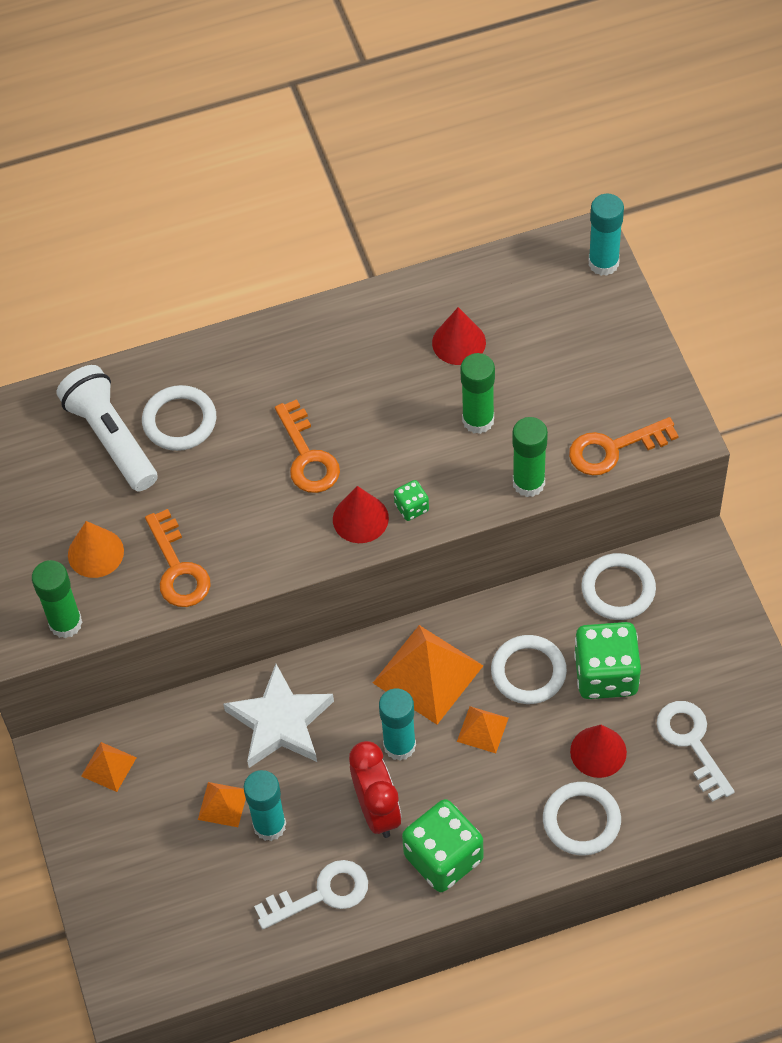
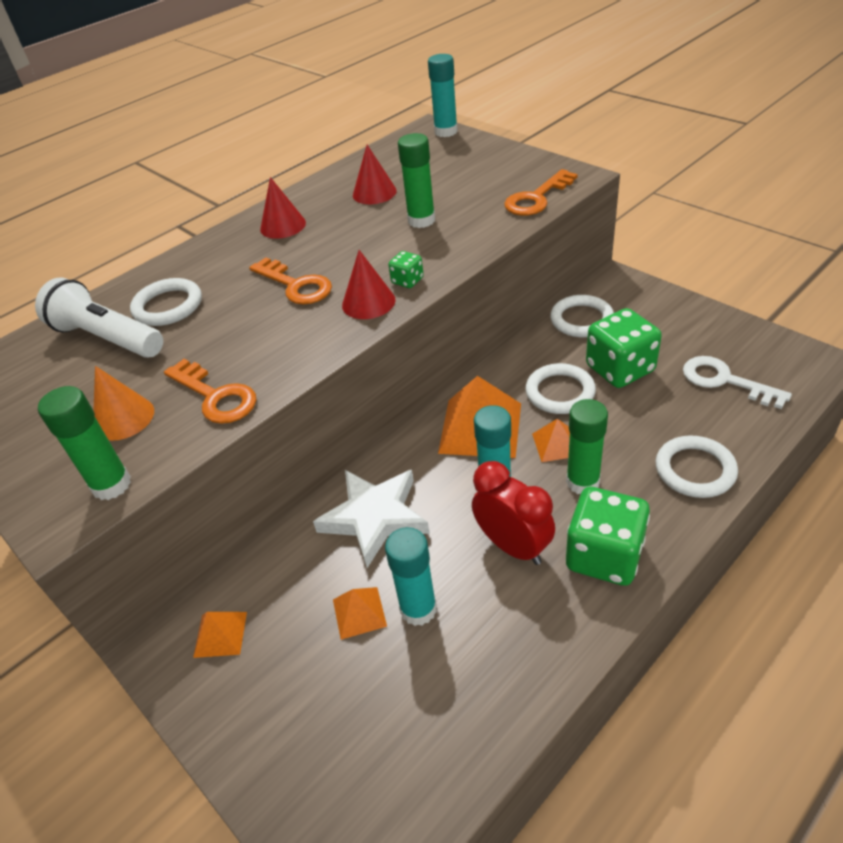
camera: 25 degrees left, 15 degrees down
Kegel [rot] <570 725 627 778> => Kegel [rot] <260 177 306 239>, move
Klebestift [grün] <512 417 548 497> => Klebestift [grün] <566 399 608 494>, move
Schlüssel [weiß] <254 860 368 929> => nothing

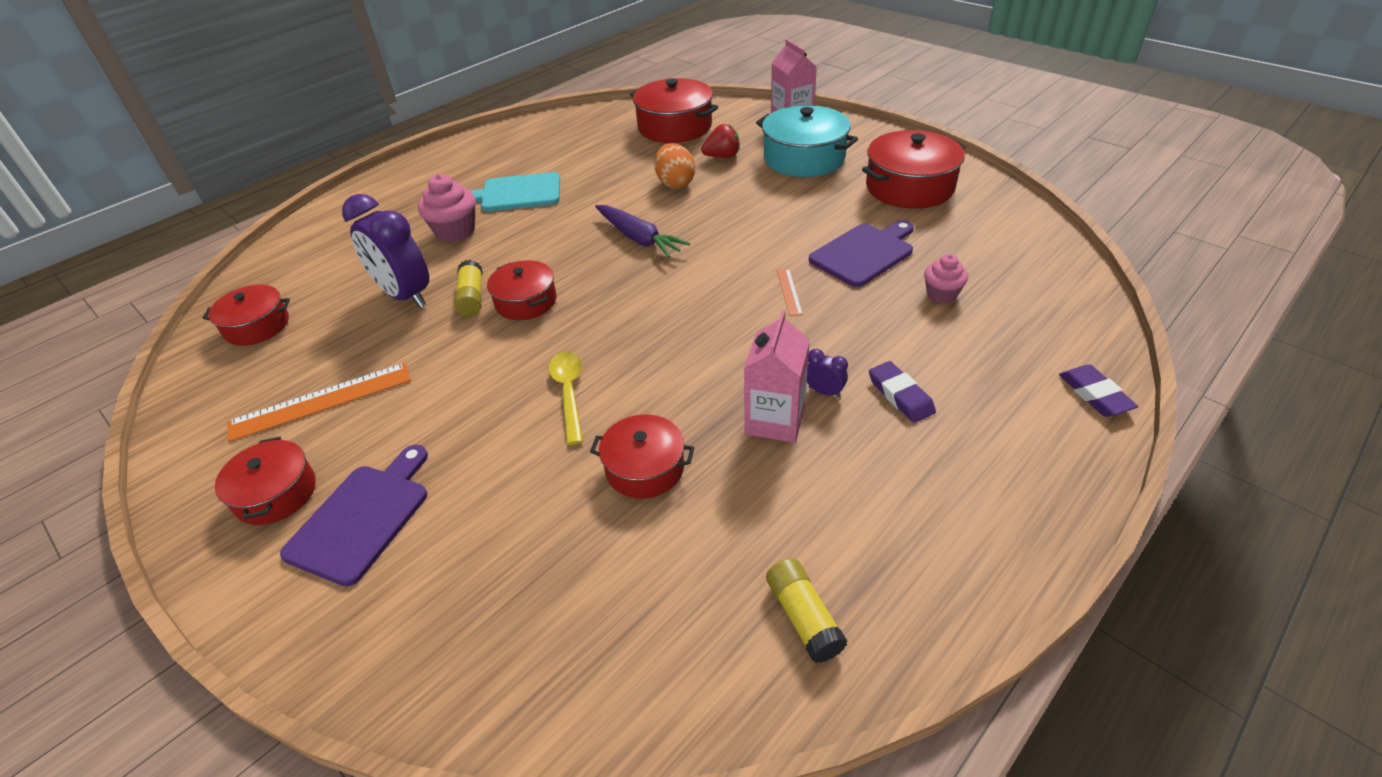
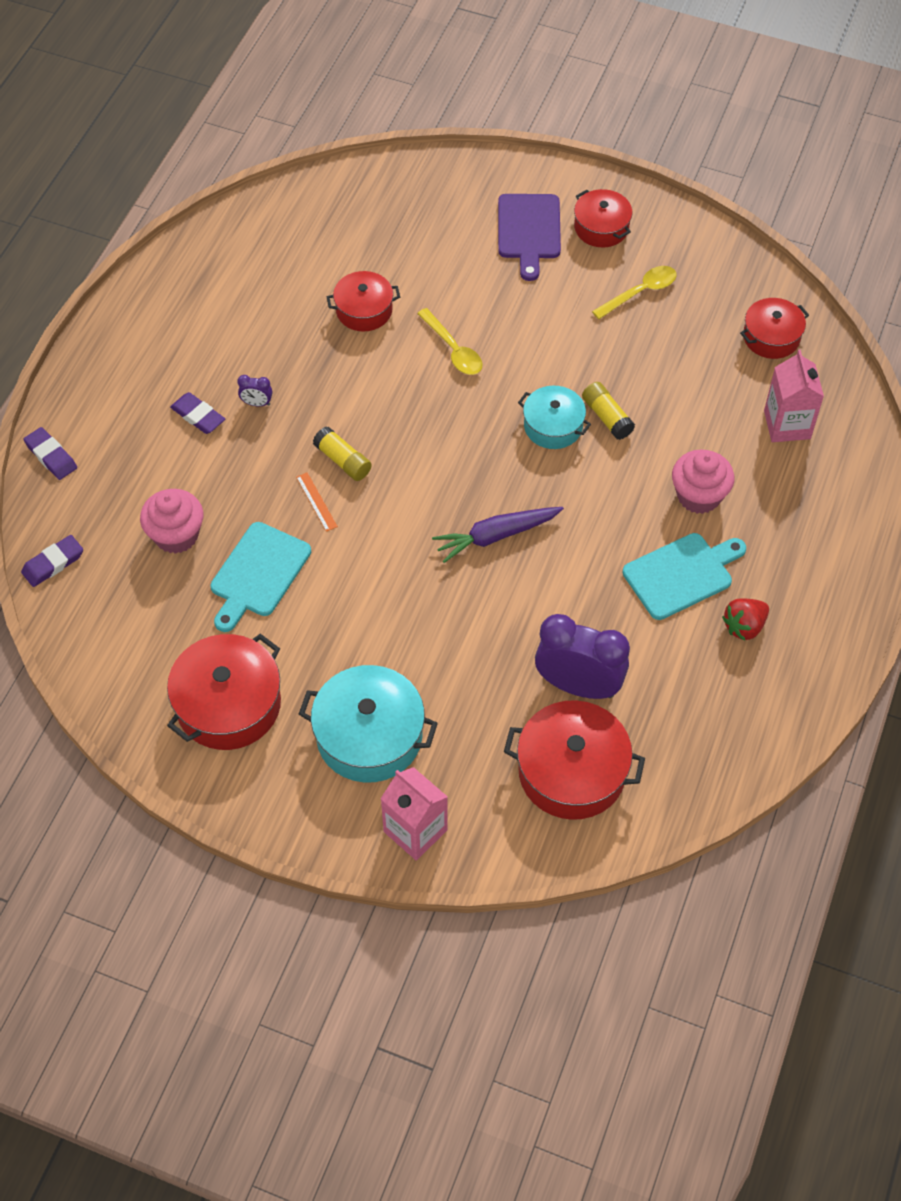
camera: 155 degrees right, 15 degrees up
nothing => Radiergummi [lila] <21 535 83 587>
Muffin [rosa] <924 254 968 303> => Muffin [rosa] <140 489 203 554>, x1.57
Schneidebrett [lila] <809 220 914 287> => Schneidebrett [türkis] <210 522 311 632>
Klebestift [gelb] <766 558 847 663> => Klebestift [gelb] <313 427 372 481>, move
Karotte [lila] <595 205 690 258> => Karotte [lila] <432 507 564 563>, 45 degrees counterclockwise
Kochtopf [rot] <487 260 557 320> => Kochtopf [türkis] <518 386 591 449>
Wecker [lila] <342 194 429 308> => Wecker [lila] <535 614 630 699>, move
Lineal [orange] <227 363 411 442> => Löffel [gelb] <592 266 677 319>
Erdbeere [rot] <701 124 740 158> => Erdbeere [rot] <722 598 769 641>, move
Getränkekarton [rosa] <744 310 810 443> => Getränkekarton [rosa] <764 350 824 442>, move
Ei [orange] <654 143 695 189> => nothing

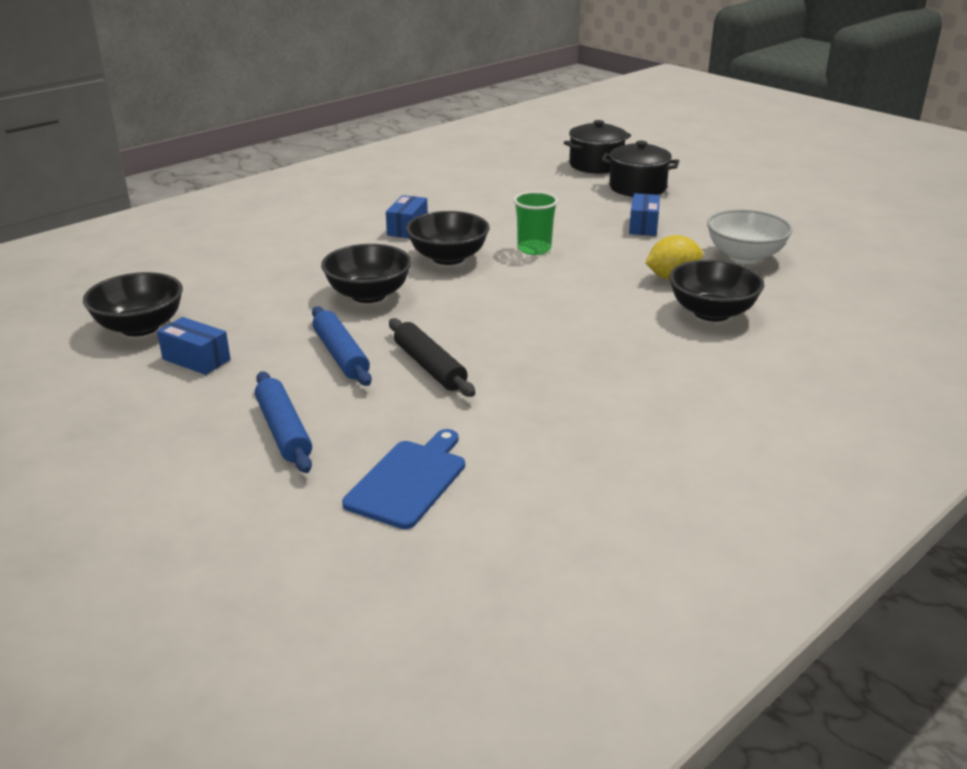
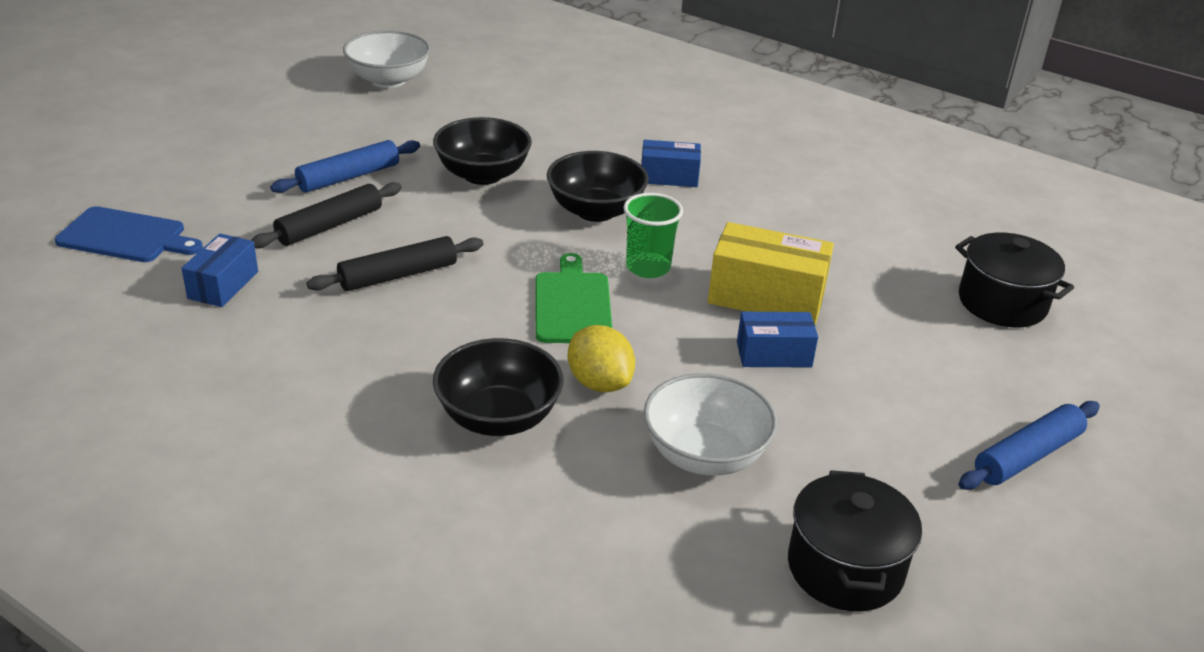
camera: 75 degrees right, 5 degrees up
Schachtel [blau] <157 317 231 375> => Schachtel [blau] <181 234 258 307>, move
nothing => Nudelholz [schwarz] <307 236 483 291>
Schüssel [schwarz] <83 272 183 336> => Schüssel [weiß] <343 30 430 88>
nothing => Schneidebrett [grün] <536 253 612 343>
nothing => Schachtel [gelb] <708 222 834 325>
Kochtopf [schwarz] <601 141 679 197> => Kochtopf [schwarz] <788 470 922 611>, move
Nudelholz [blau] <255 371 312 473> => Nudelholz [blau] <958 401 1100 490>, move

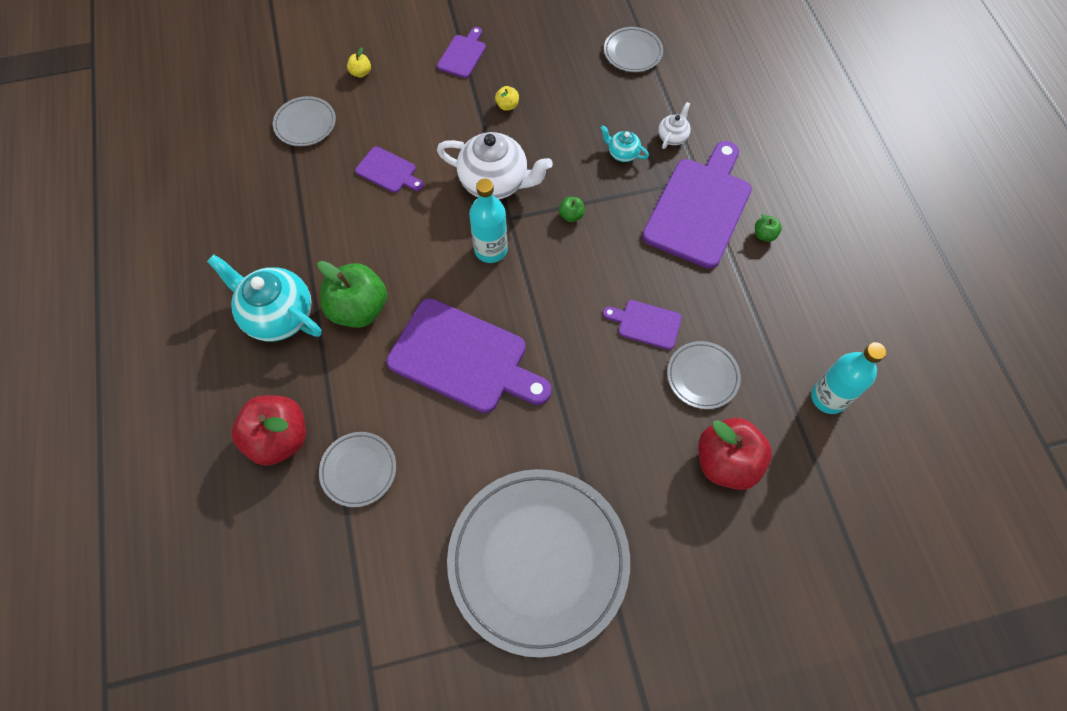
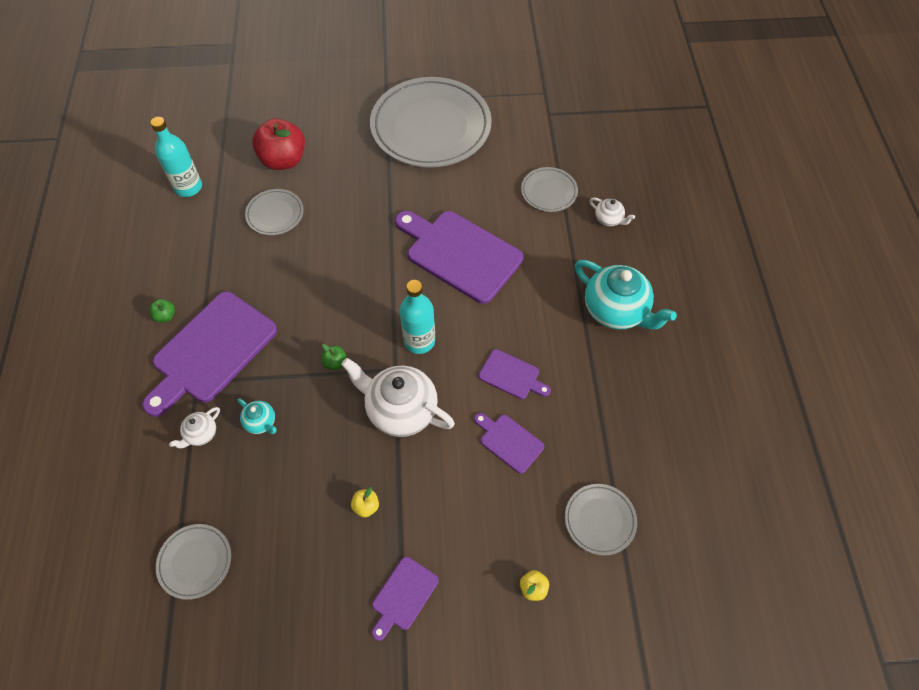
camera: 170 degrees left, 5 degrees down
Schneidebrett [lila] <603 300 682 350> => Schneidebrett [lila] <479 349 551 399>, move
Apfel [rot] <232 395 306 466> => Teekanne [weiß] <590 198 635 226>
Apfel [grün] <318 261 387 328> => nothing

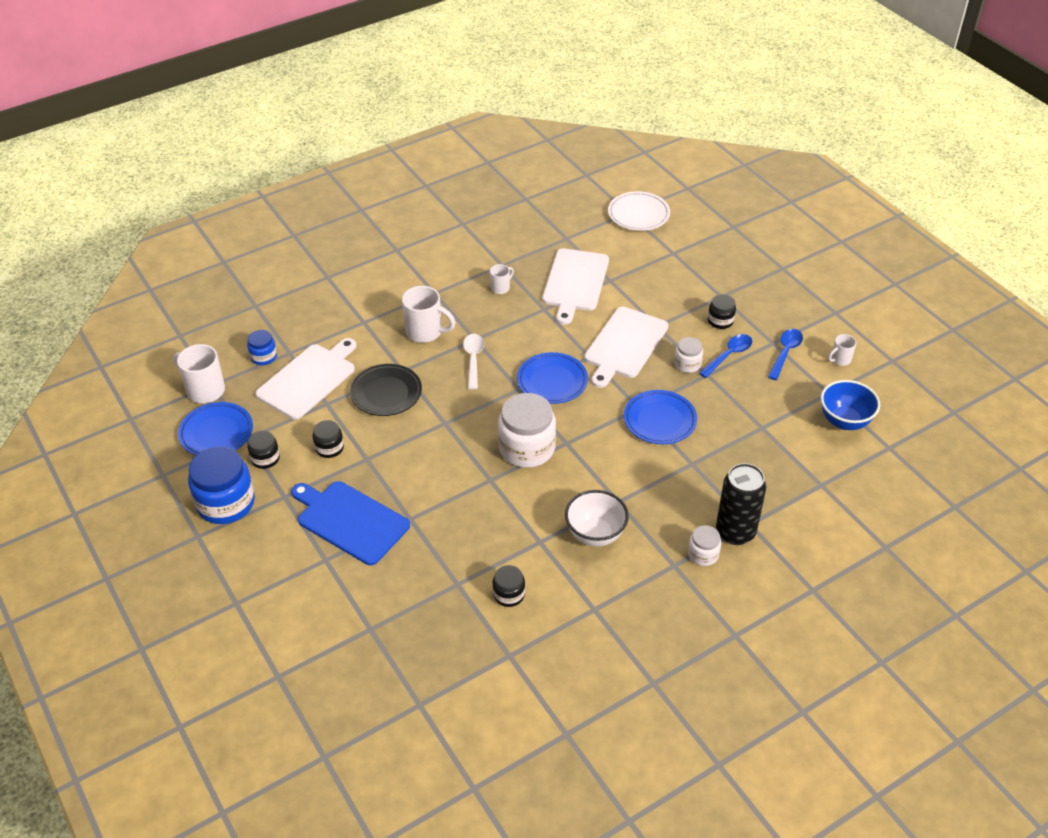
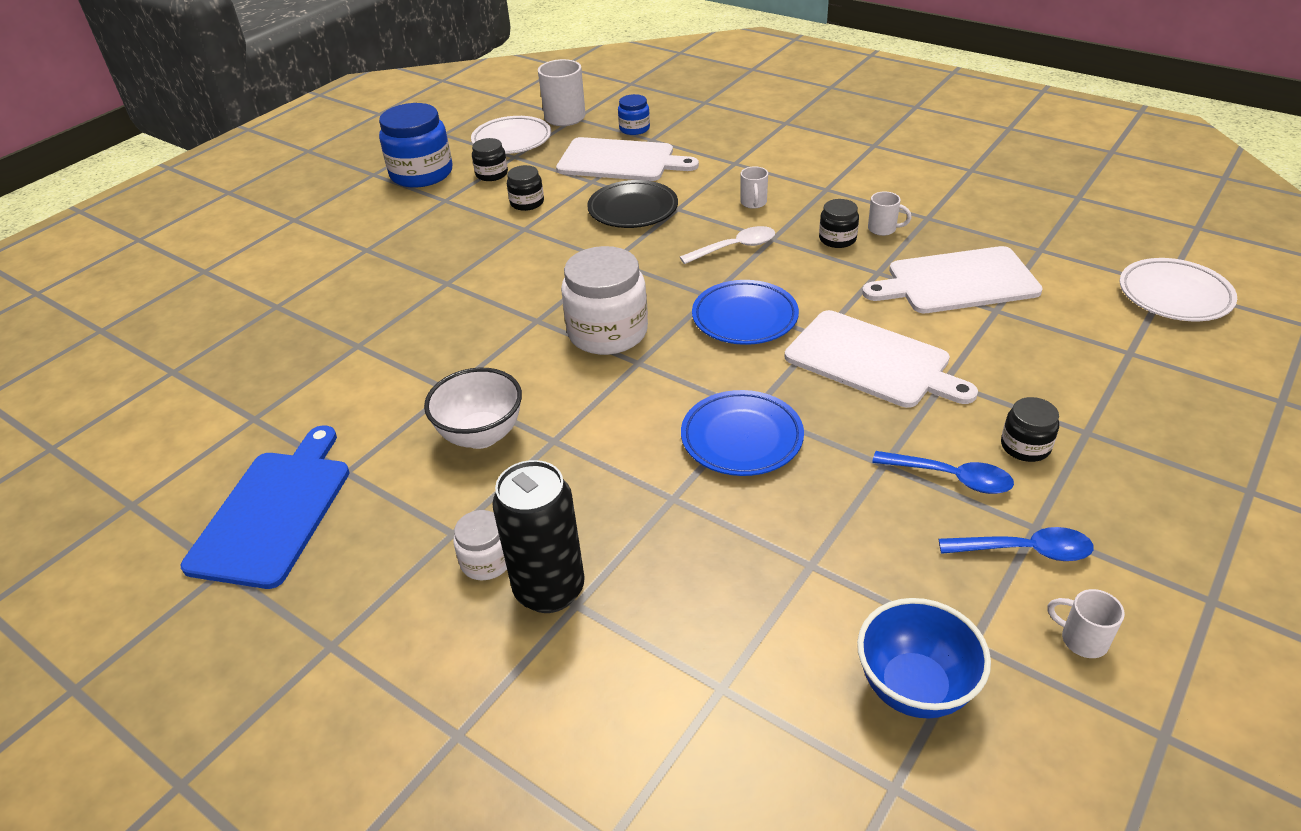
camera: 70 degrees right, 5 degrees down
Schneidebrett [blau] <291 481 410 565> => Schneidebrett [blau] <181 426 350 589>, move
Teller [blau] <178 402 253 455> => Teller [weiß] <471 116 551 154>
Tasse [weiß] <402 286 456 343> => Tasse [weiß] <740 166 768 209>, x0.55
Schneidebrett [weiß] <584 307 668 388> => Schneidebrett [weiß] <785 310 978 408>, 150 degrees counterclockwise
Einmachglas [schwarz] <493 565 525 607> => Einmachglas [schwarz] <819 199 859 248>, move
Einmachglas [weiß] <674 337 703 373> => nothing

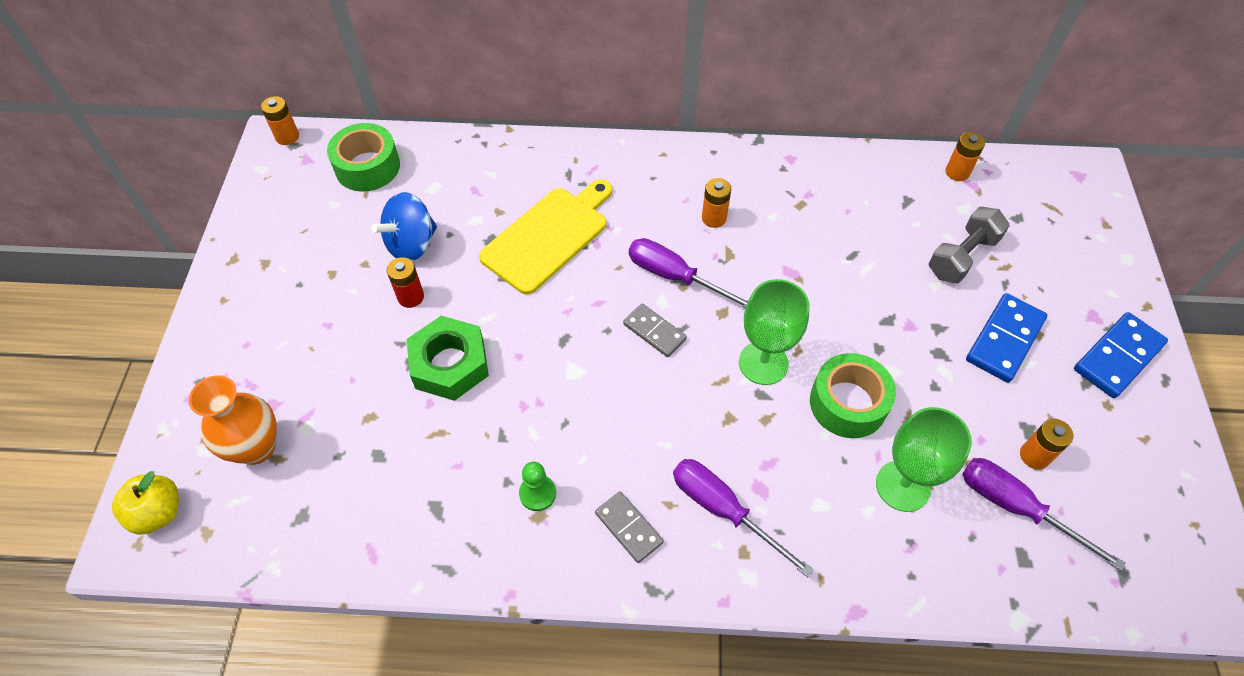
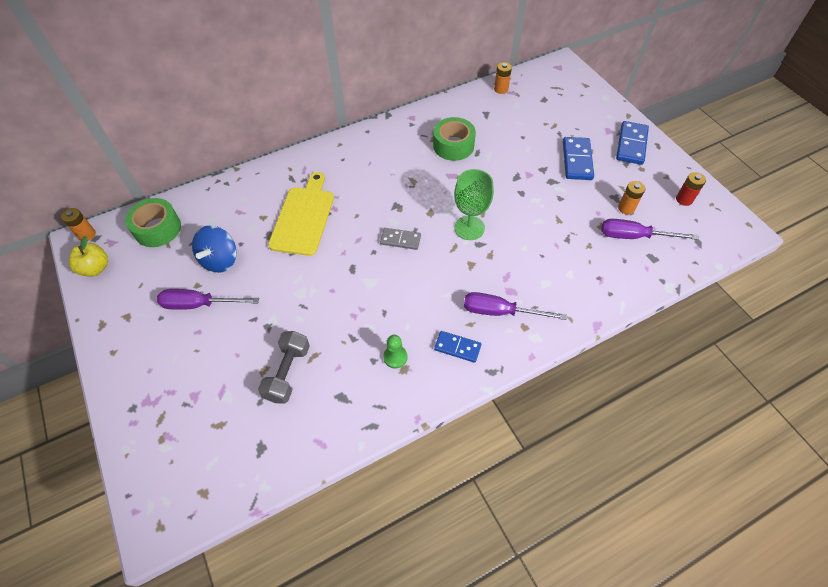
camera: 30 degrees left, 0 degrees up
Apfel [gelb] <112 471 179 535> => Apfel [gelb] <69 236 108 276>, move
Schraubenzieher [lila] <629 238 748 308> => Schraubenzieher [lila] <157 289 259 310>, move
Hantel [grau] <929 207 1010 283> => Hantel [grau] <258 331 310 404>, move
Klebeband [grün] <810 353 896 438> => Klebeband [grün] <433 117 476 161>, move
Dominostein [grau] <595 491 664 563> => Dominostein [blau] <434 331 481 363>
Batterie [rot] <387 257 424 308> => Batterie [rot] <676 172 706 206>, move
Vase [orange] <189 375 277 465> => nothing
Sechskantmutter [grün] <406 316 489 401> => nothing
Batterie [orange] <702 178 731 228> => nothing
Kelch [grün] <876 407 972 512> => nothing

